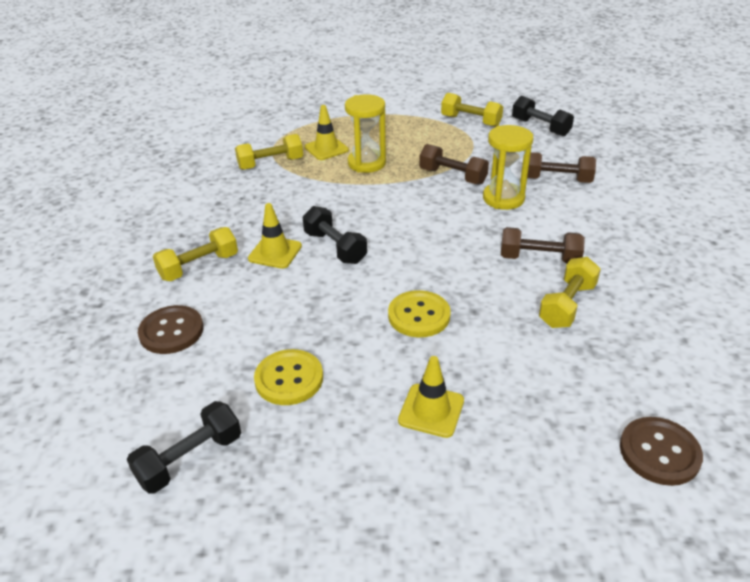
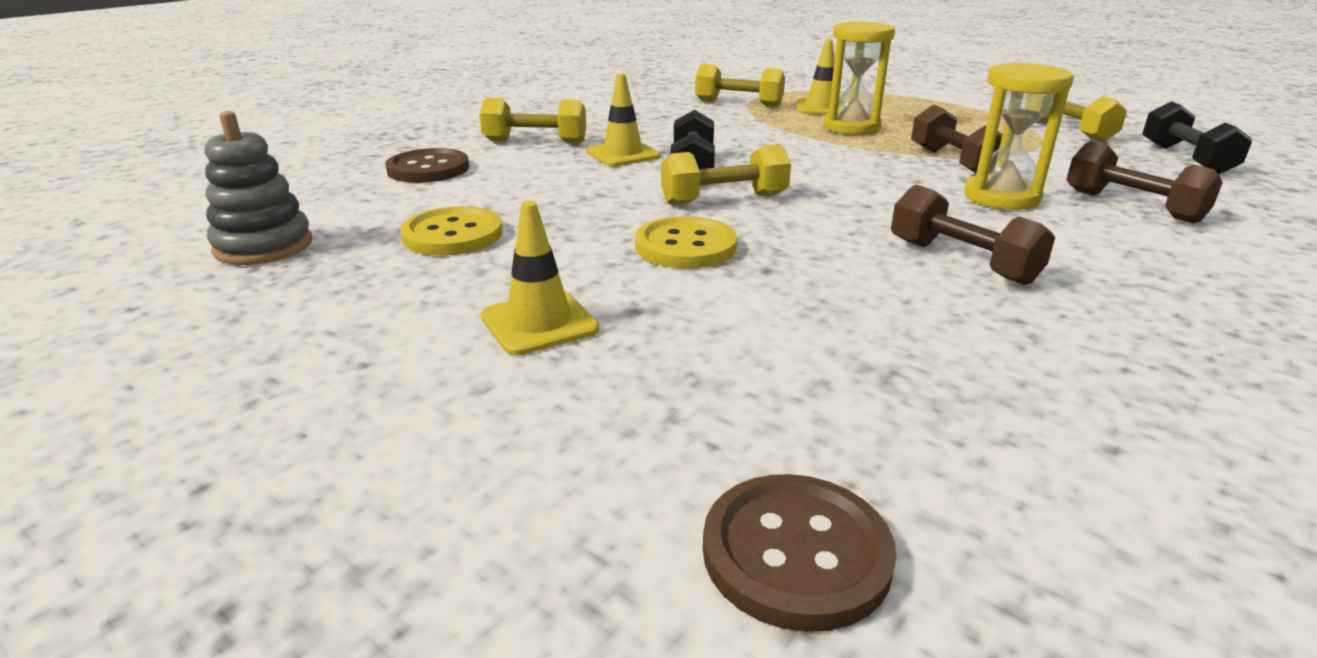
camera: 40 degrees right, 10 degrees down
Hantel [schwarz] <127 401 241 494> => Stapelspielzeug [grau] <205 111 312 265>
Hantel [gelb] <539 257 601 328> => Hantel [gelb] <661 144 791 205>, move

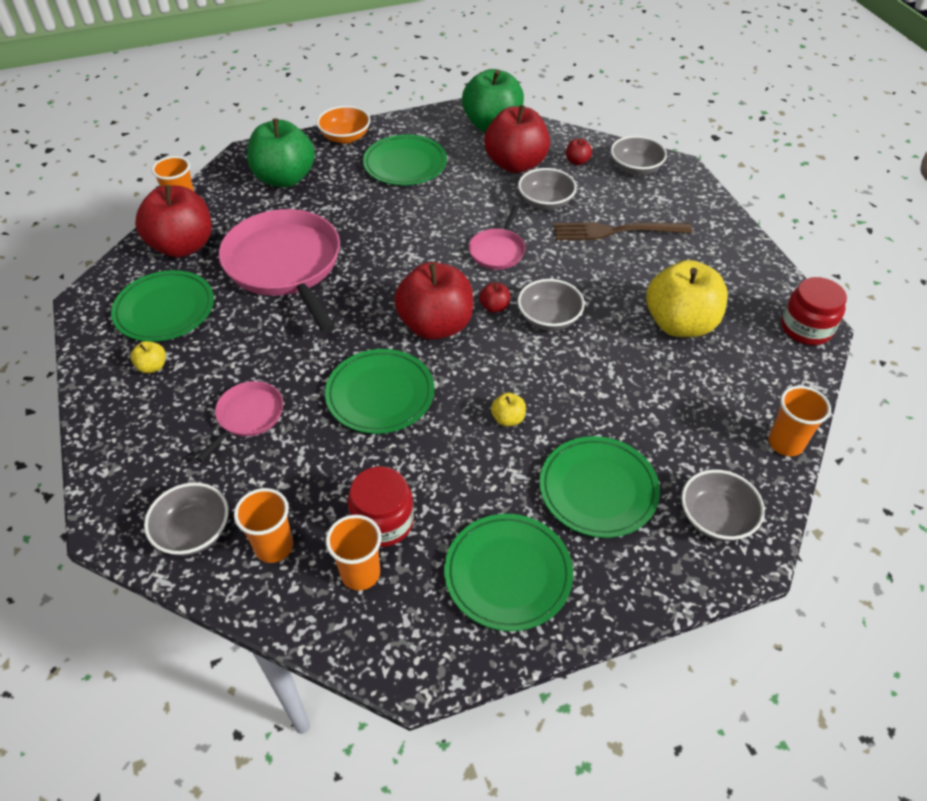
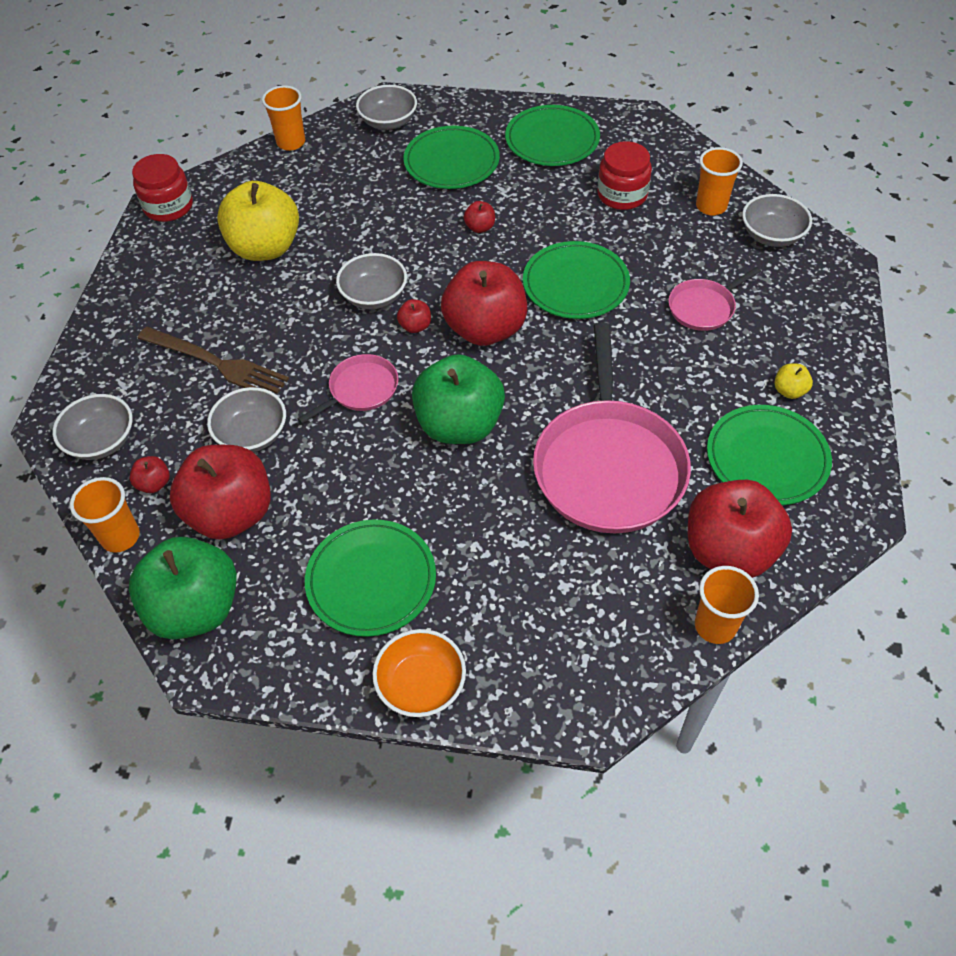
camera: 150 degrees left, 5 degrees up
Becher [orange] <326 515 382 591> => Becher [orange] <70 477 140 553>, move
Apfel [grün] <247 119 315 187> => Apfel [grün] <412 354 505 444>, move
Apfel [gelb] <491 393 526 426> => Apfel [rot] <464 201 495 233>

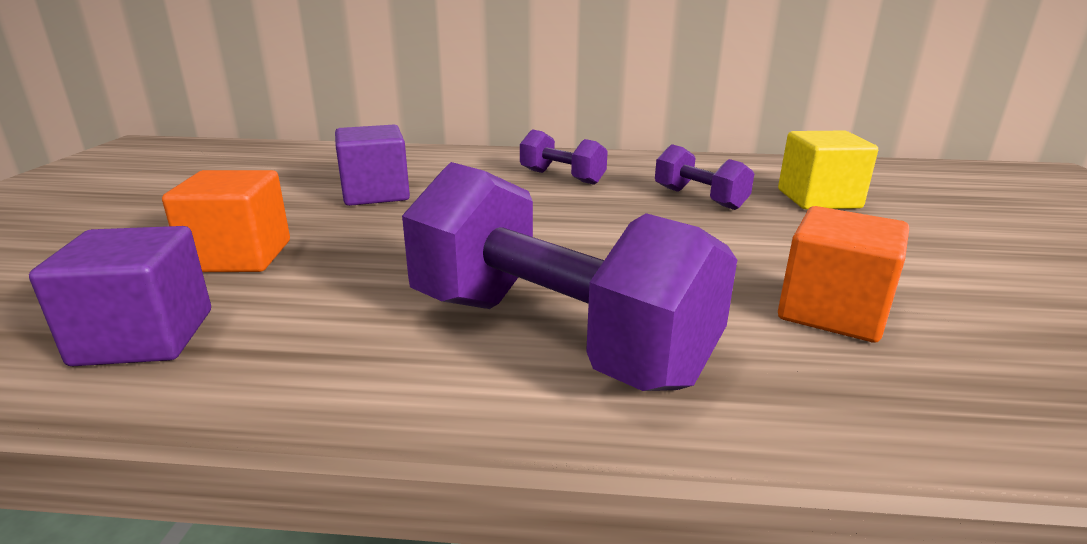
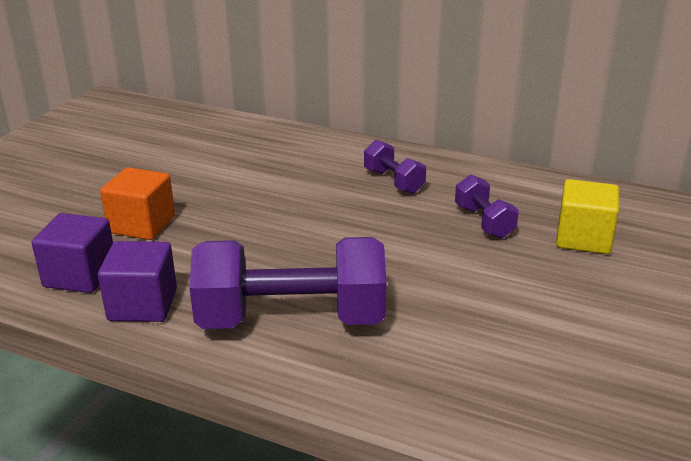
camera: 20 degrees right, 5 degrees up
Kubus [lila] <335 125 410 206> => Kubus [lila] <98 241 177 322>, move
Hantel [lila] <402 162 737 391> => Hantel [lila] <189 237 387 329>, 60 degrees counterclockwise
Kubus [orange] <778 206 909 343> => nothing

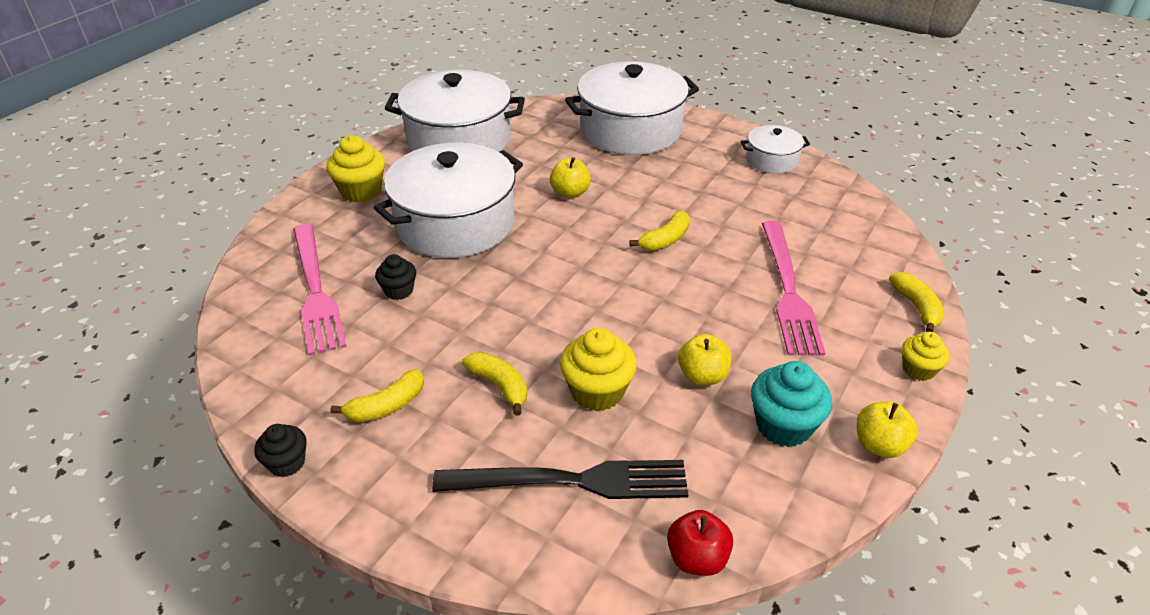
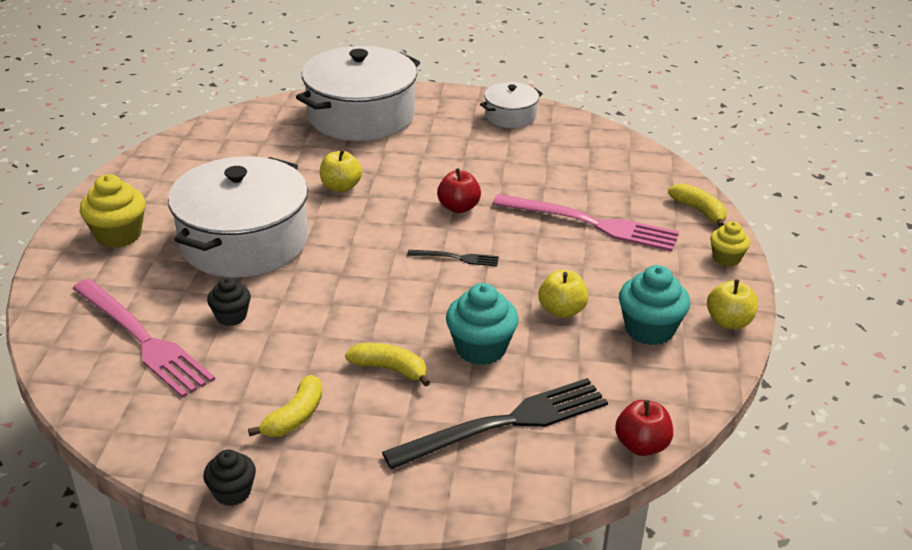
camera: 25 degrees left, 5 degrees down
nothing => Gabel [schwarz] <407 250 499 266>
Banane [gelb] <629 210 690 251> => Apfel [rot] <437 168 481 213>
Muffin [gelb] <560 328 637 411> => Muffin [türkis] <446 283 519 365>
Gabel [rosa] <762 221 825 356> => Gabel [rosa] <492 194 679 251>, 45 degrees counterclockwise
Kochtopf [weiß] <385 70 525 152> => nothing

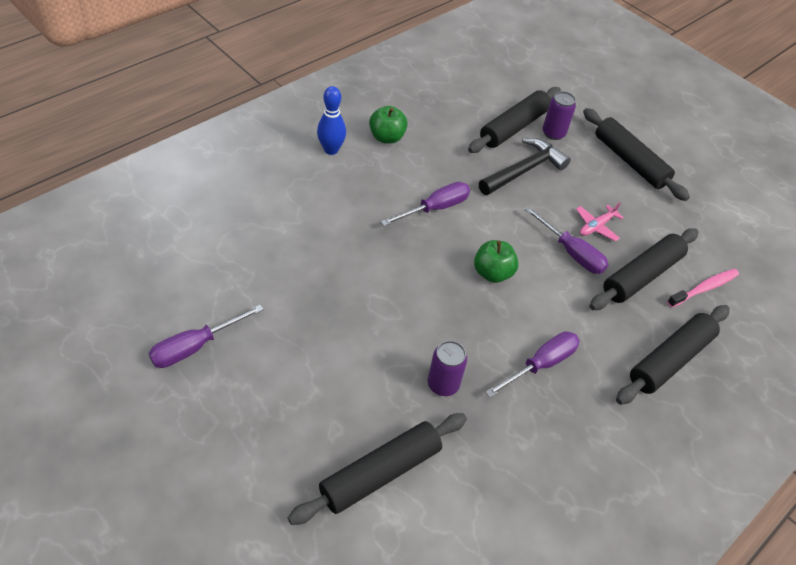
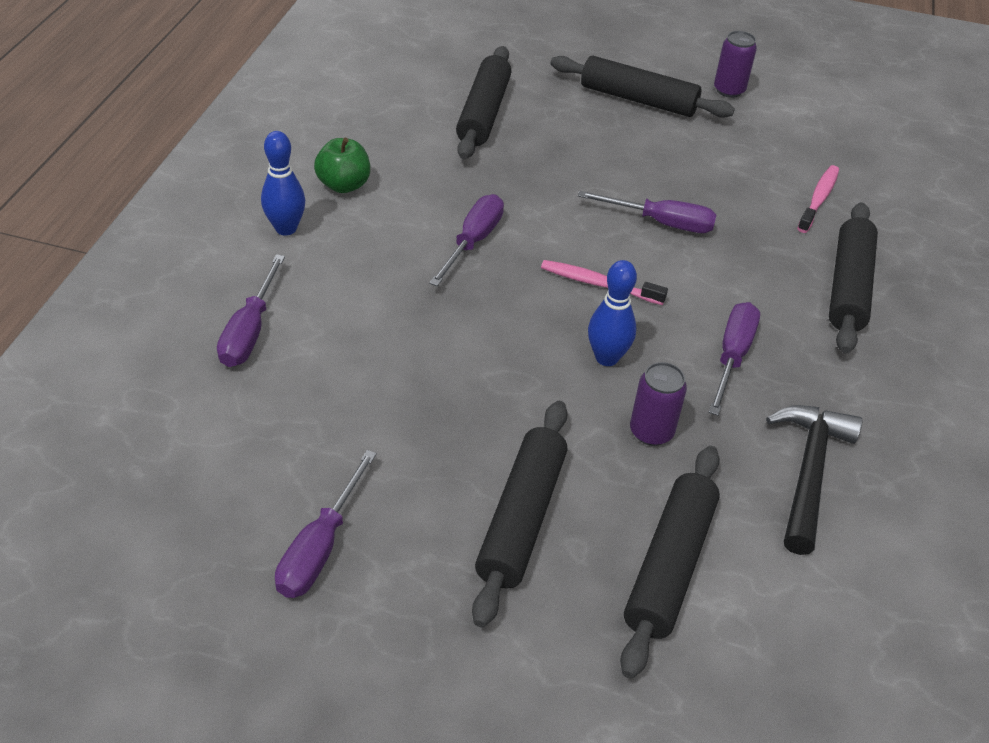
camera: 30 degrees left, 5 degrees down
nothing => Schraubenzieher [lila] <217 254 285 367>
Nudelholz [schwarz] <590 228 698 310> => Nudelholz [schwarz] <472 401 568 628>, move
Apfel [grün] <474 240 519 283> => Zahnbürste [rosa] <541 260 668 305>
nothing => Bowlingkegel [blau] <588 260 637 366>
Dose [lila] <543 91 576 140> => Dose [lila] <714 31 757 98>, move
Hammer [schwarz] <479 138 571 195> => Hammer [schwarz] <766 405 862 555>, move
Flugzeug [rosa] <576 202 624 241> => nothing

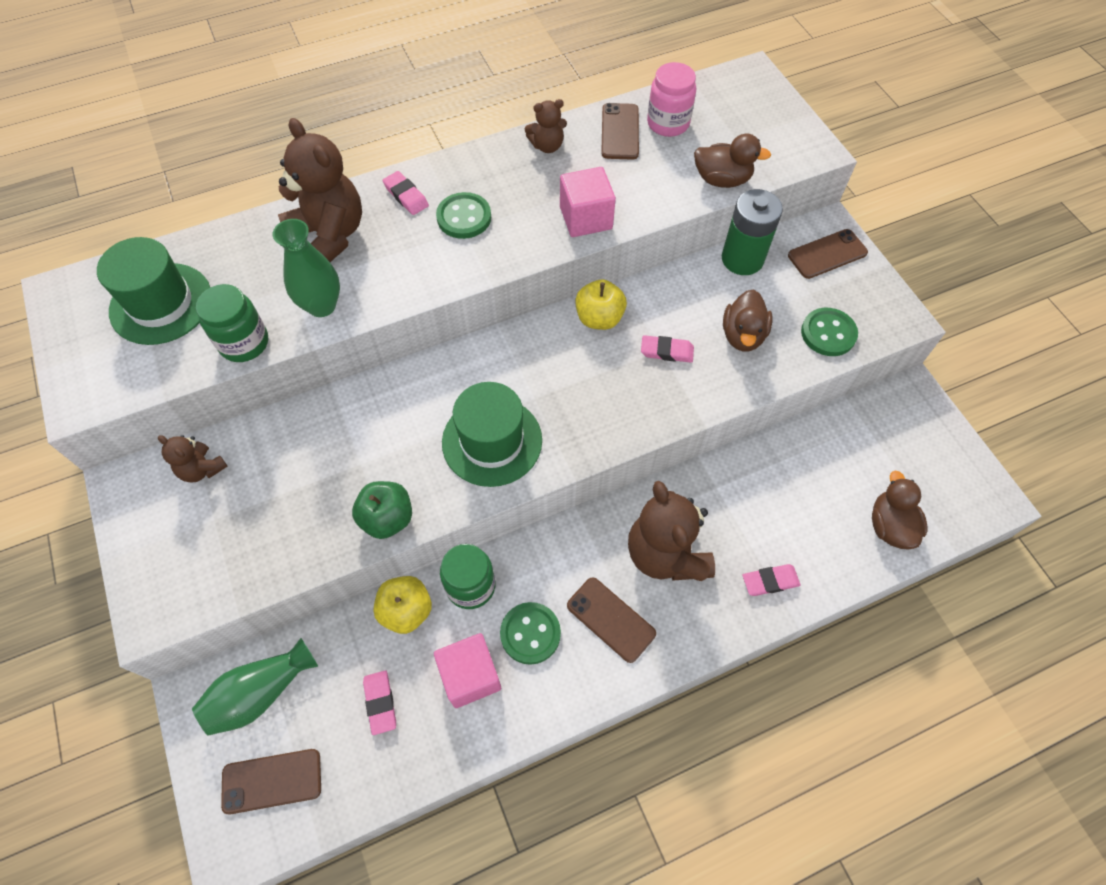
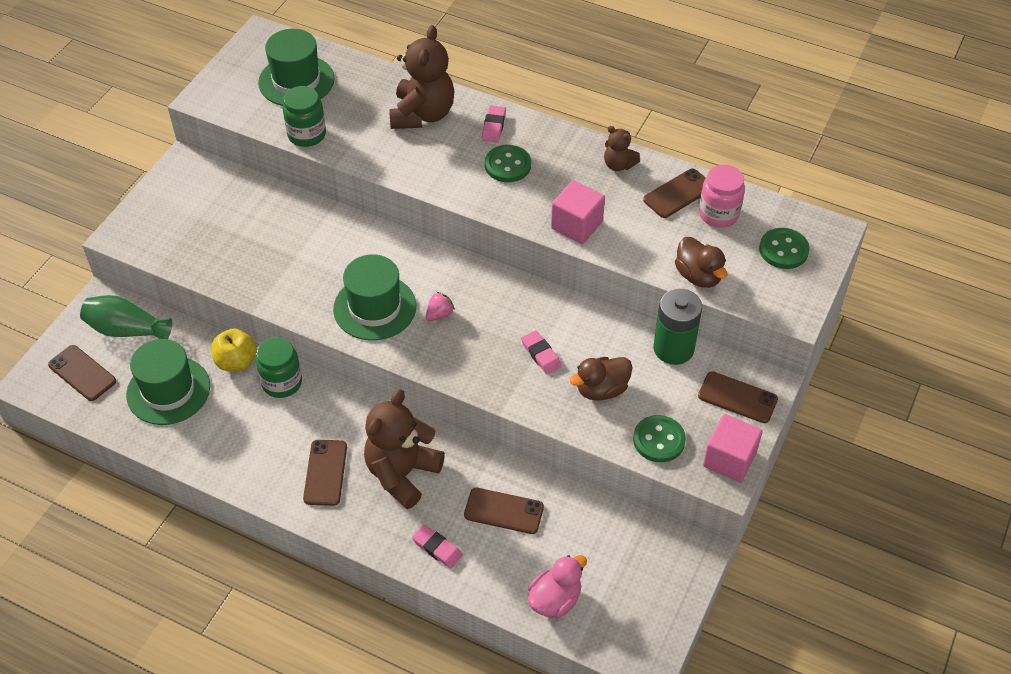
camera: 50 degrees right, 10 degrees down
Radiergummi [rosa] <363 670 396 735> => Hut [grün] <126 339 210 425>
nothing => Erdbeere [rosa] <426 292 455 321>
nothing => Handy [braun] <464 488 544 534>
Ente [braun] <872 470 927 550> => Ente [rosa] <528 555 587 618>
Kubus [rosa] <434 633 501 708> => Kubus [rosa] <703 414 763 482>, move
Knopf [grün] <500 602 561 665> => Knopf [grün] <759 228 810 269>, move
Teddybär [braun] <158 435 228 482> => nothing
Vase [grün] <273 219 340 317> => nothing
Apfel [grün] <352 481 412 539> => nothing
Apfel [gelb] <575 279 627 330> => nothing

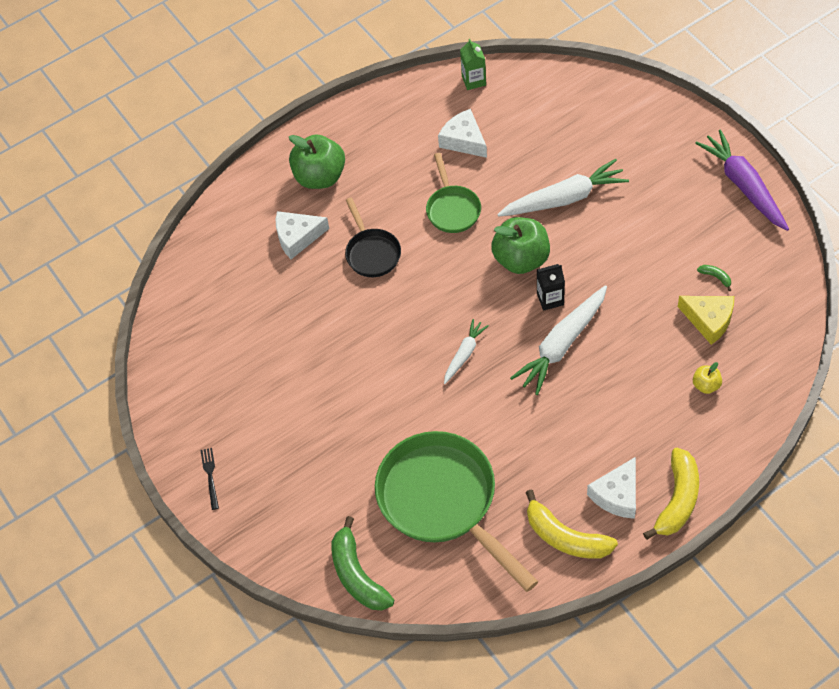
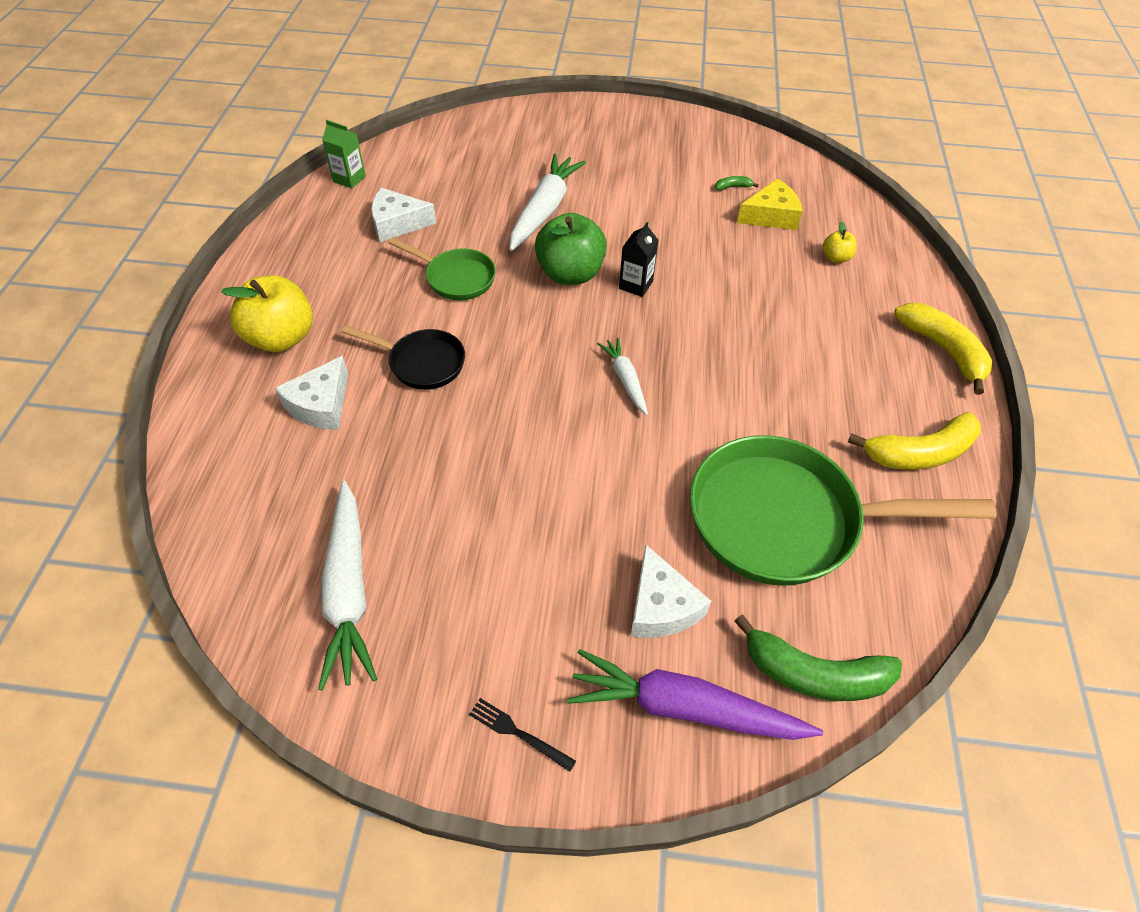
camera: 55 degrees left, 5 degrees down
Apfel [grün] <289 134 345 189> => Apfel [gelb] <221 276 313 352>
Karotte [weiß] <510 285 607 395> => Karotte [weiß] <318 481 377 690>, move
Karotte [lila] <695 129 789 231> => Karotte [lila] <567 649 823 740>, move
Käse [weiß] <587 457 636 519> => Käse [weiß] <631 544 711 638>, move

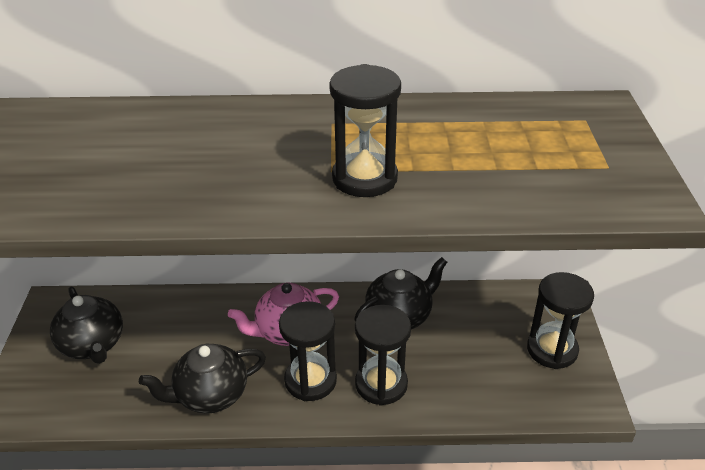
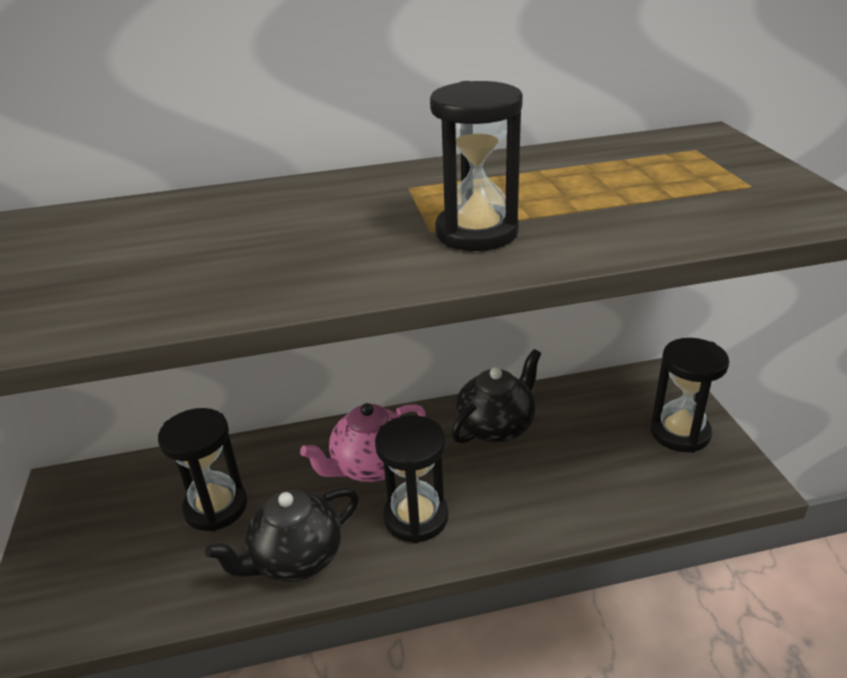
camera: 10 degrees left, 5 degrees down
Sanduhr [schwarz] <355 305 411 406> => Sanduhr [schwarz] <158 408 247 531>, move
Teekanne [schwarz] <50 286 123 364> => nothing

